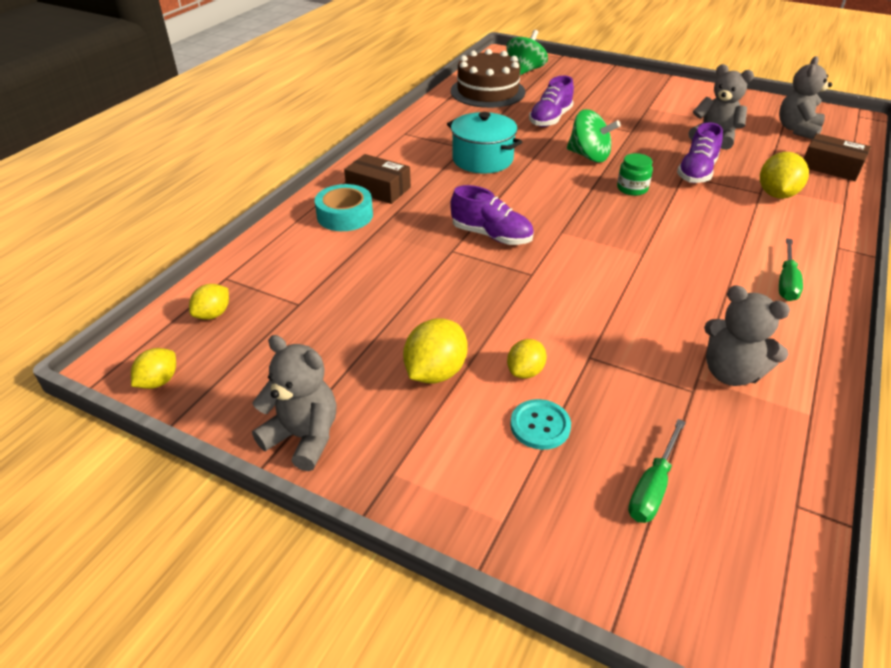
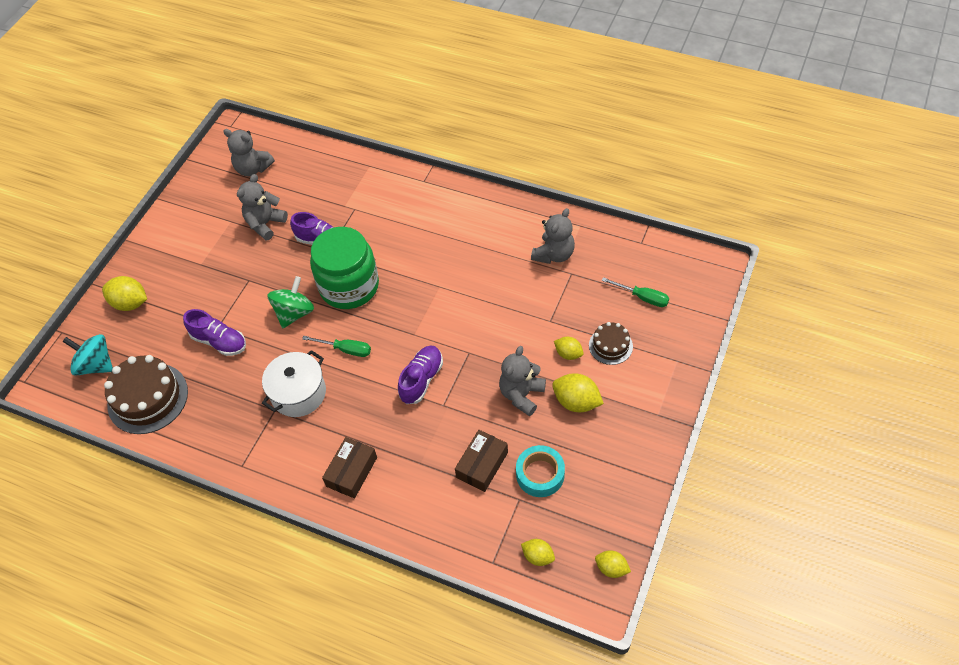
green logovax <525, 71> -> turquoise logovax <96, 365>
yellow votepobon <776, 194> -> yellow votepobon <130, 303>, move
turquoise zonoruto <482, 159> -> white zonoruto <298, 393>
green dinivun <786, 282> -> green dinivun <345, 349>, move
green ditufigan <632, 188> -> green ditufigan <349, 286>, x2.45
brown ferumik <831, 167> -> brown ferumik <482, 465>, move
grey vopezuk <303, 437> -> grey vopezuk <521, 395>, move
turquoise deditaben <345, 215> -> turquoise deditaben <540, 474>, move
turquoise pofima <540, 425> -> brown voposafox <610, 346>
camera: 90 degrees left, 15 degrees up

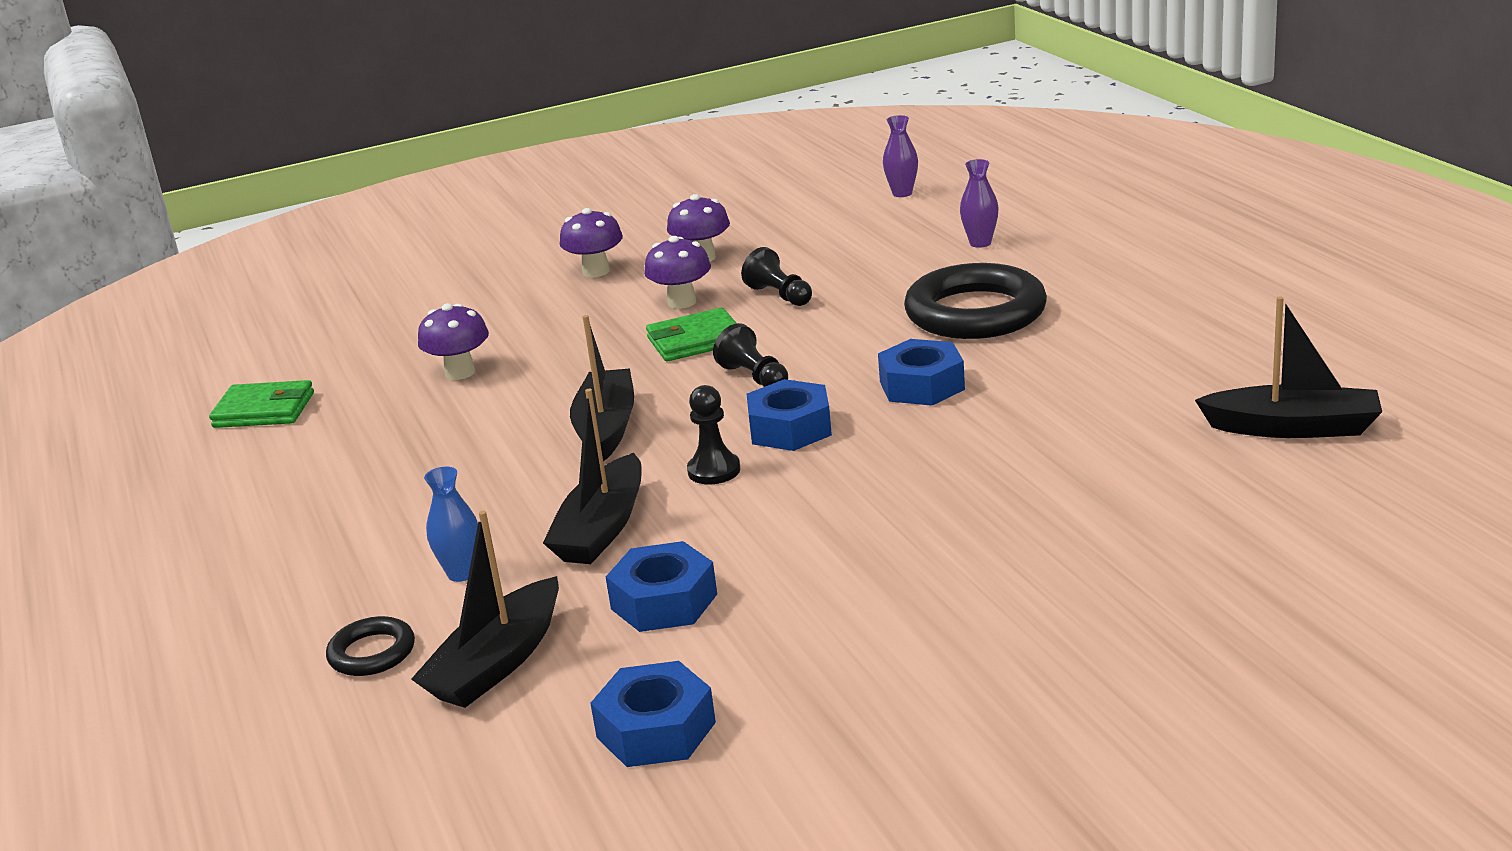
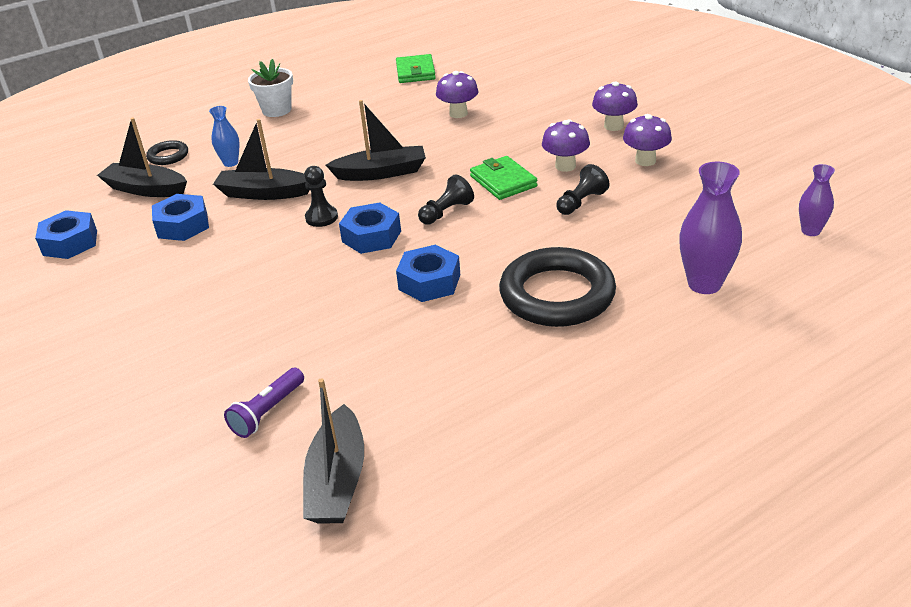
none -> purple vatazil <268, 411>
none -> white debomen <277, 110>
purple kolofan <980, 243> -> purple kolofan <704, 284>, x1.72
camera: 80 degrees right, 10 degrees up

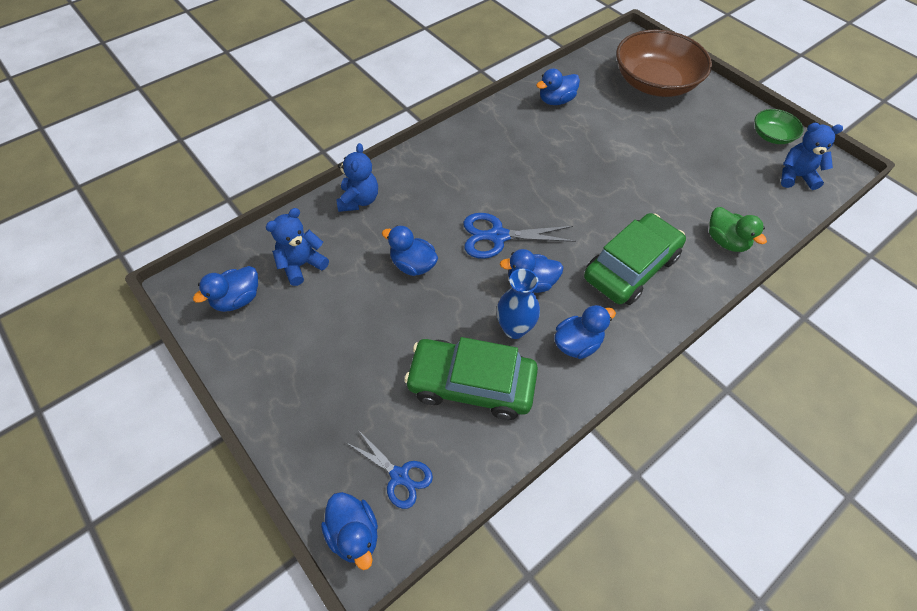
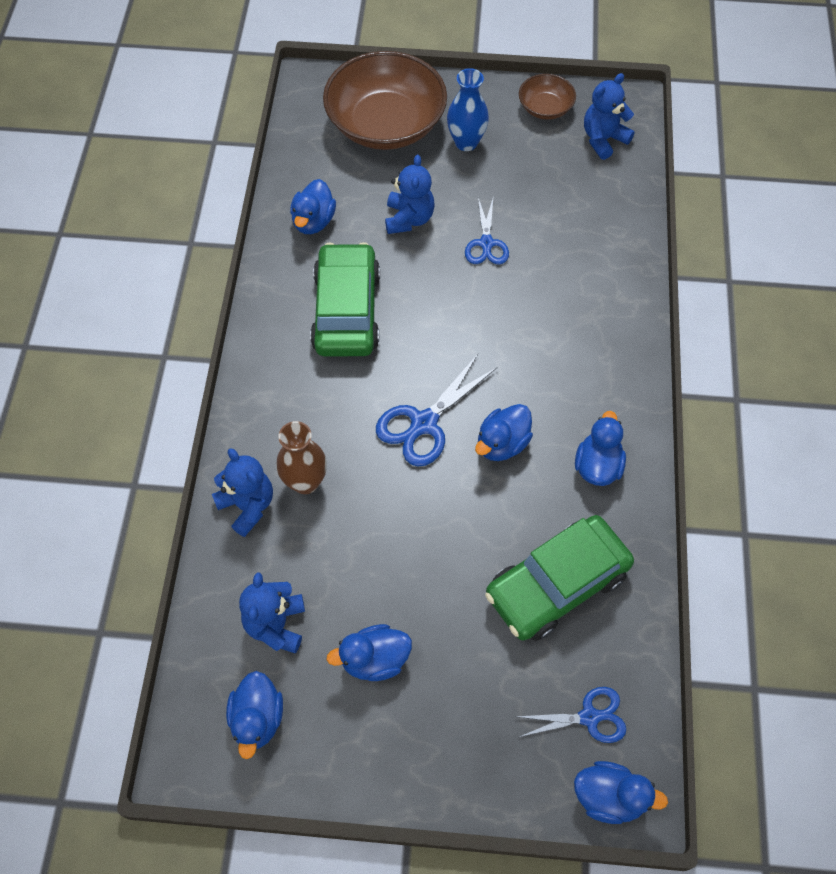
none -> brown kolofan <305, 482>
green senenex <630, 267> -> green senenex <346, 311>, move
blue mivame <413, 265> -> blue mivame <374, 660>, move
none -> blue vopezuk <409, 219>
blue kolofan <514, 329> -> blue kolofan <466, 142>, move
none -> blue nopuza <486, 243>
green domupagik <772, 136> -> brown domupagik <545, 108>
green mivame <726, 241> -> none
camera: 45 degrees left, 5 degrees up

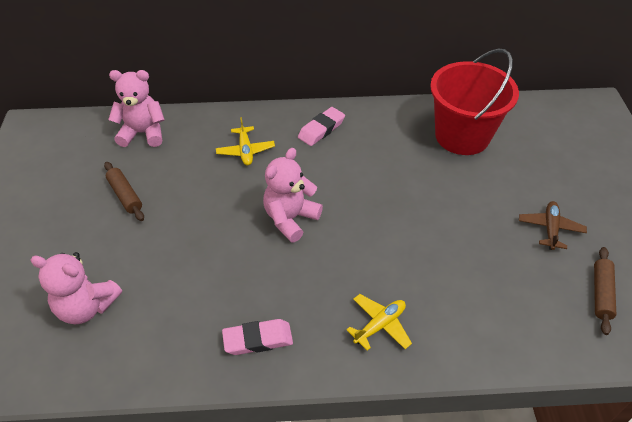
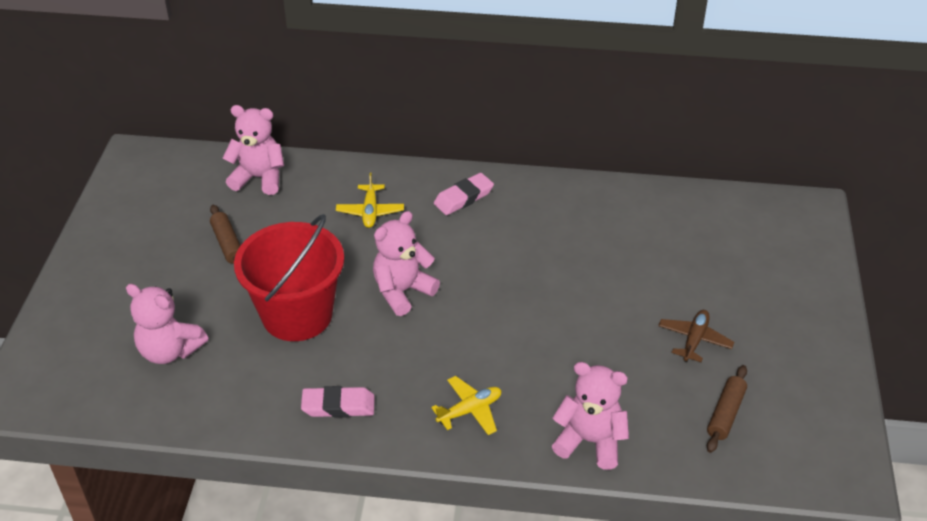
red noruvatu <462, 136> -> red noruvatu <297, 315>, move
none -> pink vopezuk <590, 441>
camera: 10 degrees right, 5 degrees down

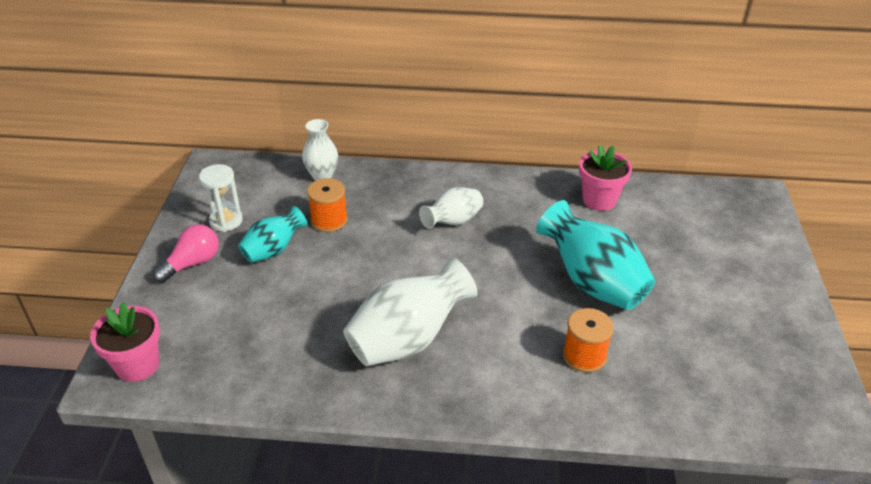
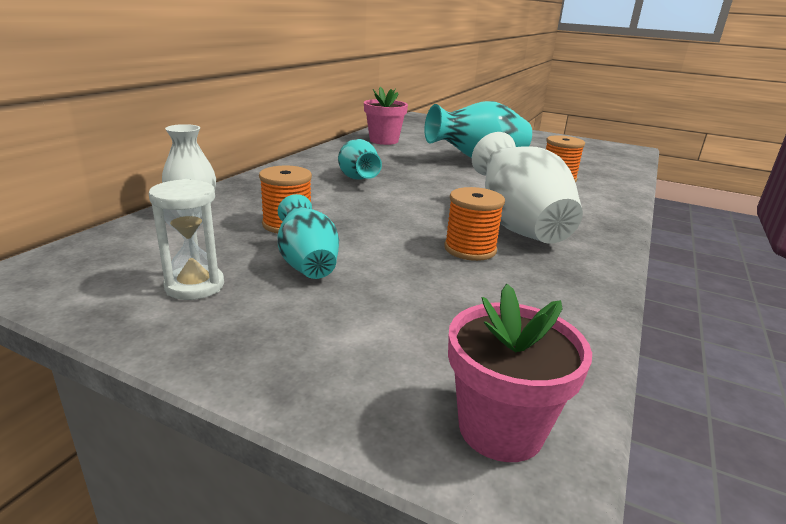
white kolofan <453, 222> -> turquoise kolofan <358, 179>
none -> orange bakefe <470, 249>
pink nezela <192, 263> -> none
camera: 70 degrees left, 15 degrees down

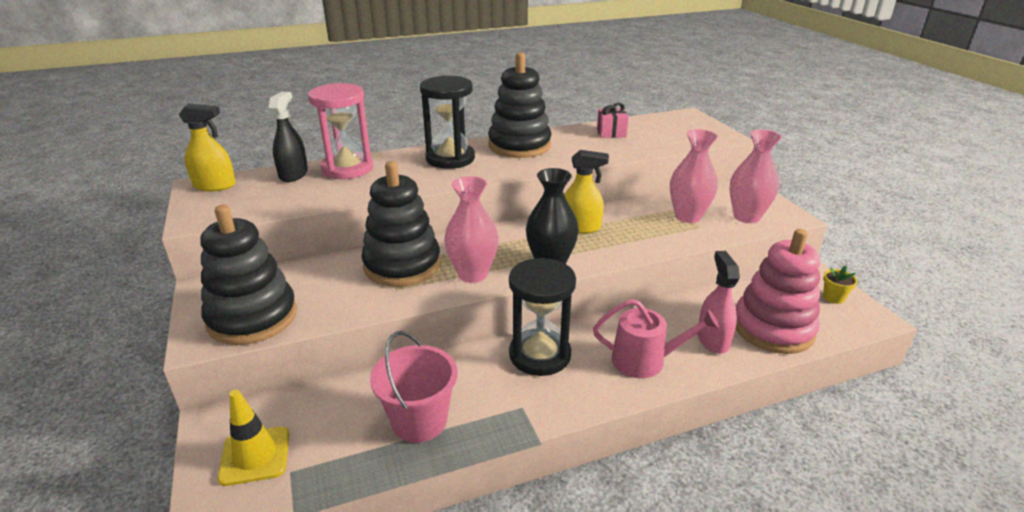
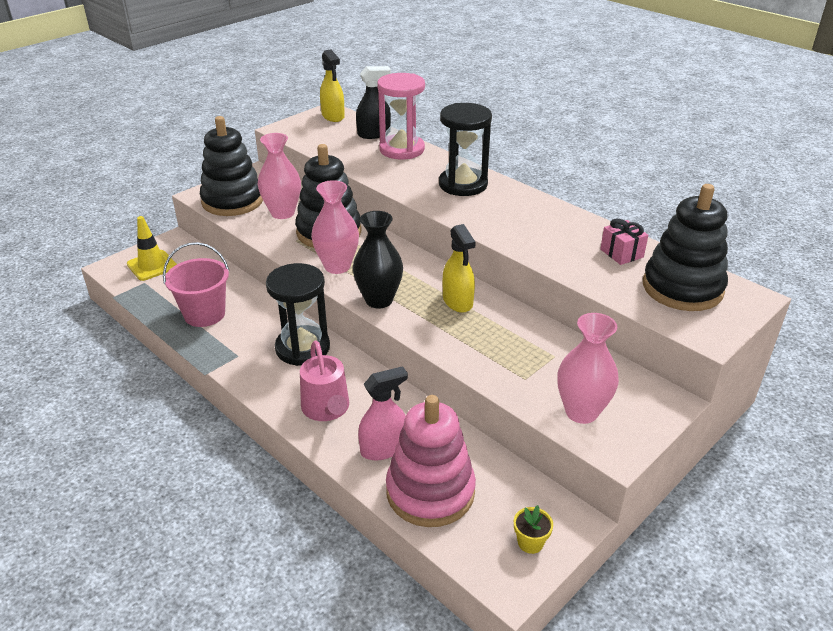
pink kolofan <688, 216> -> pink kolofan <282, 213>, move
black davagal <519, 145> -> black davagal <682, 288>, move
camera: 65 degrees right, 5 degrees up

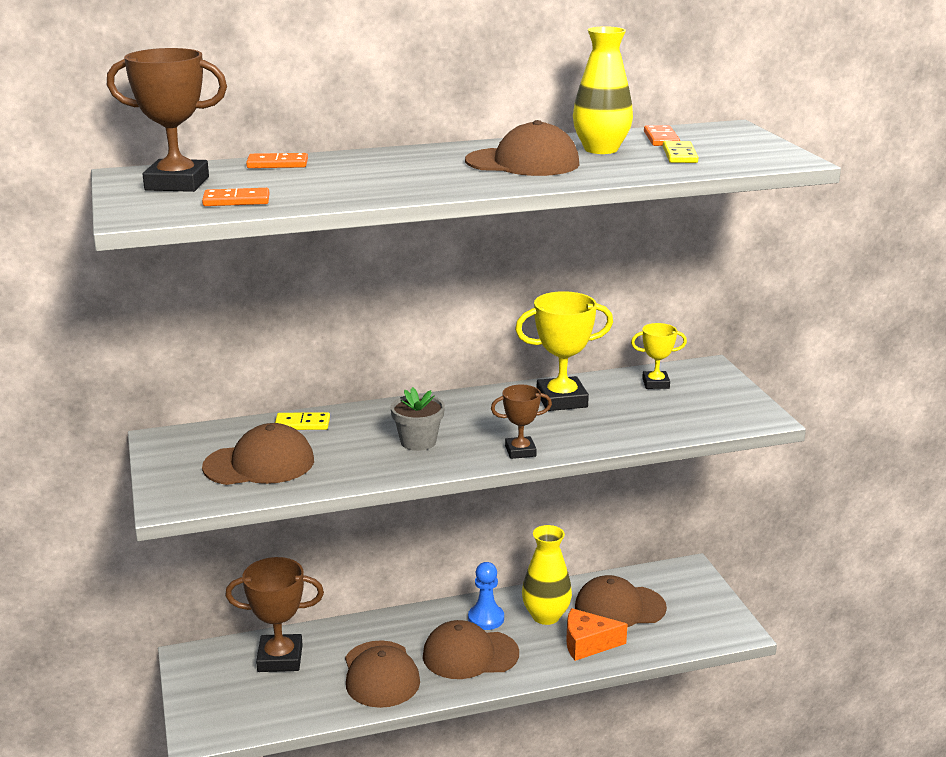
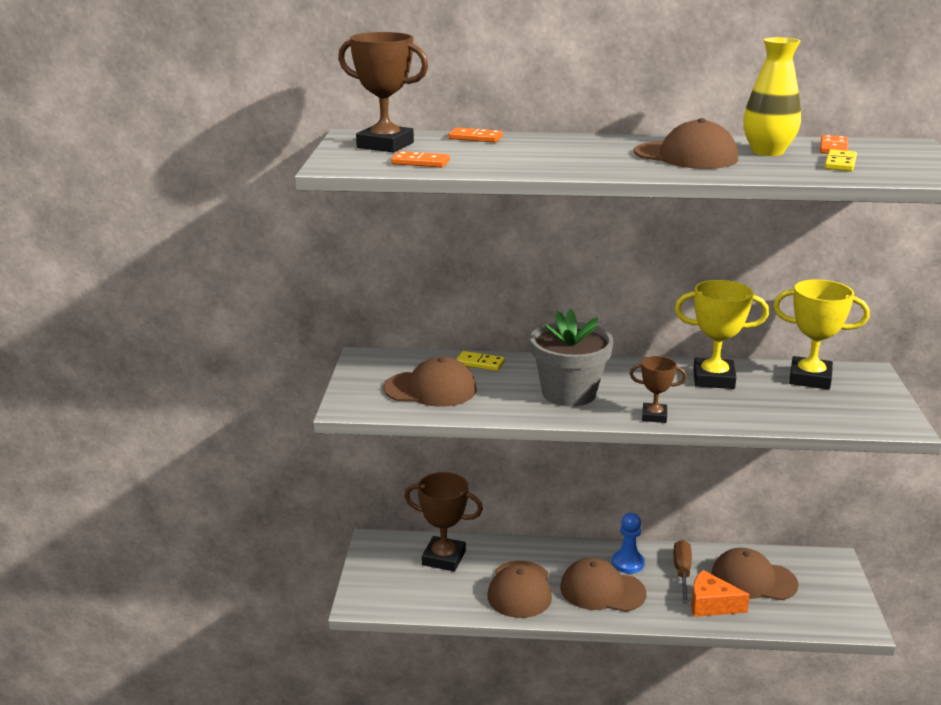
grey debomen <418, 442> -> grey debomen <569, 393>, x1.72
yellow kolofan <546, 616> -> brown dinivun <682, 572>
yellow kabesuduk <655, 383> -> yellow kabesuduk <810, 378>, x1.73
camera: 20 degrees right, 0 degrees up

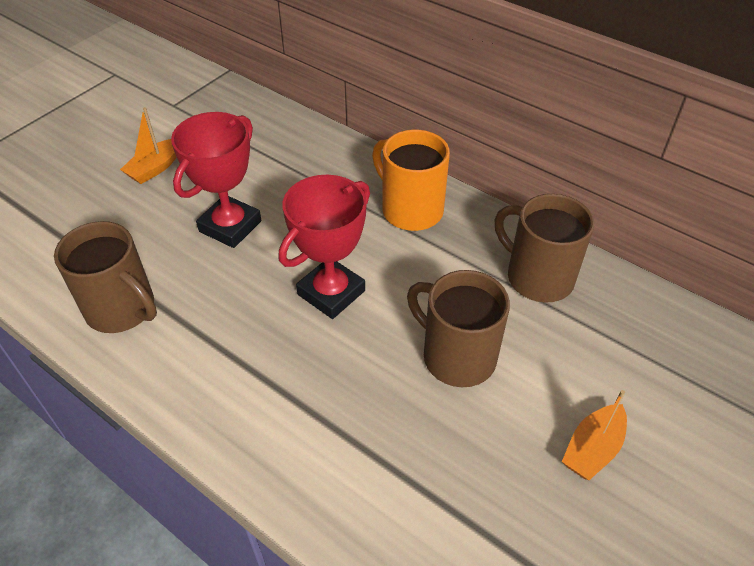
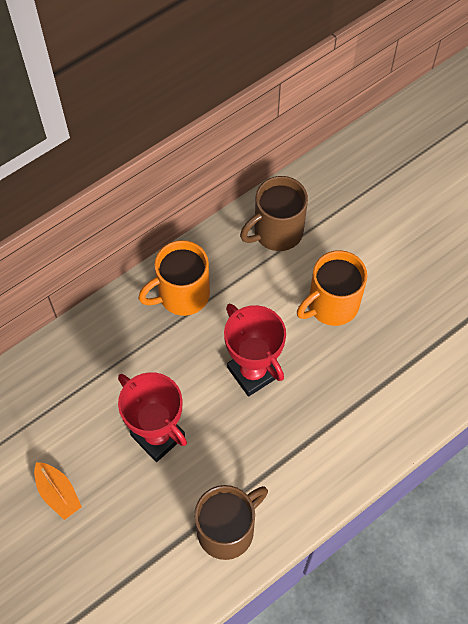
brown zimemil <456, 356> -> orange zimemil <331, 305>
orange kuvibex <592, 449> -> none
camera: 75 degrees left, 15 degrees up

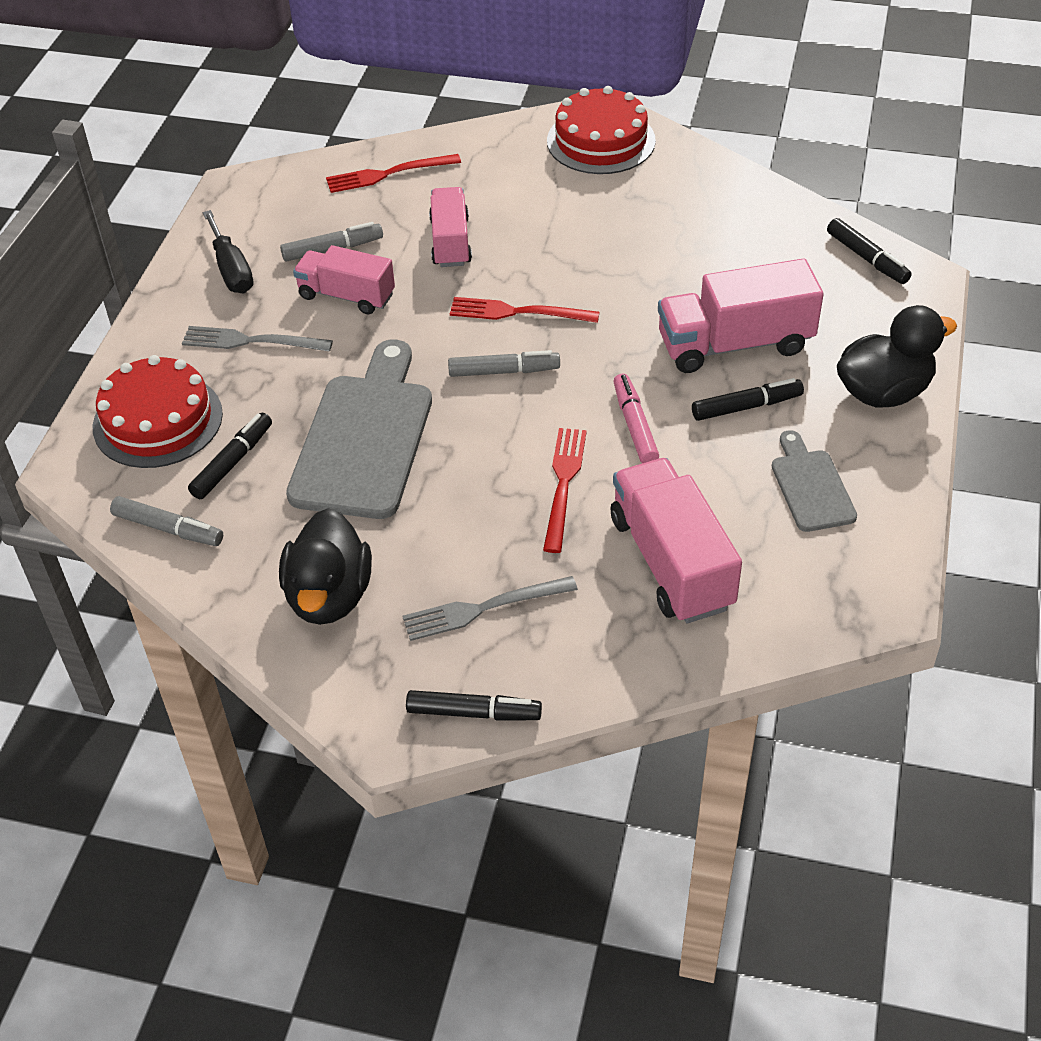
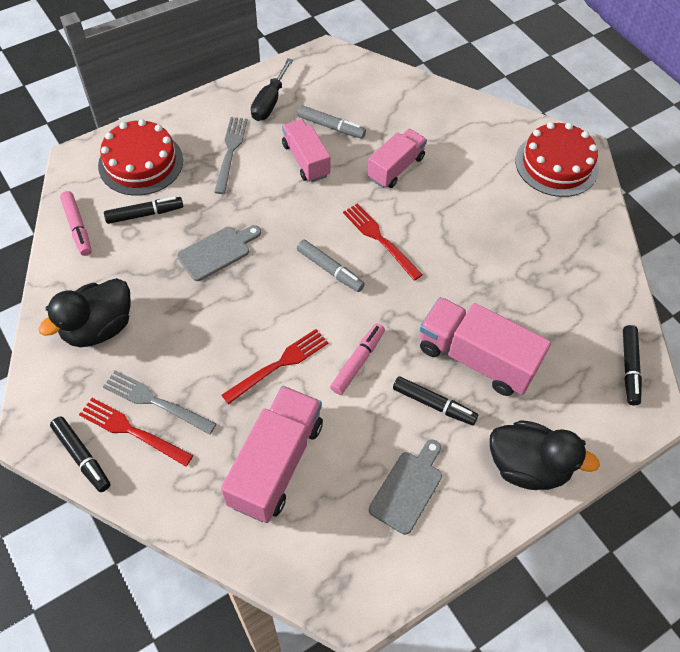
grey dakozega <168, 529> -> pink dakozega <77, 227>
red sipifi <387, 174> -> red sipifi <131, 430>, move
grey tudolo <364, 438> -> grey tudolo <217, 252>, x0.53
grey sipifi <250, 341> -> grey sipifi <230, 151>, 45 degrees clockwise
camera: 40 degrees right, 10 degrees up

